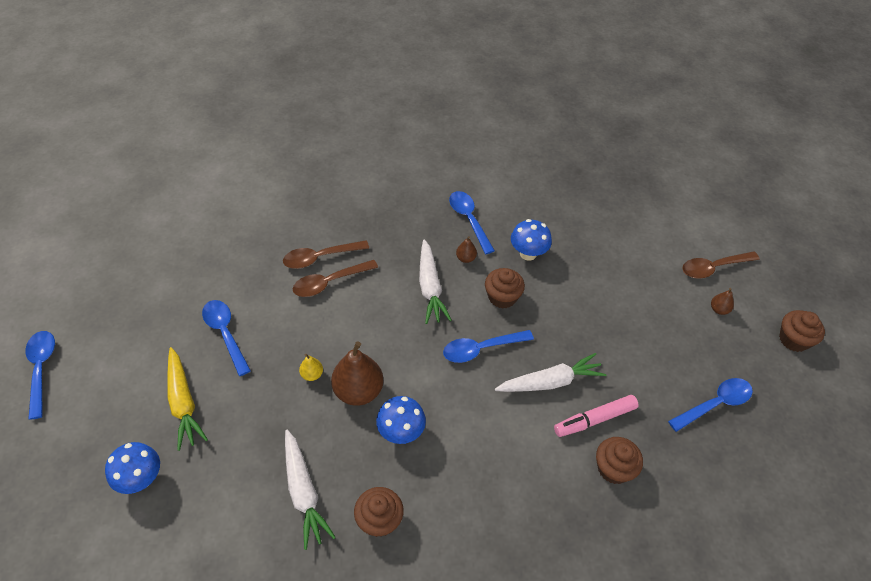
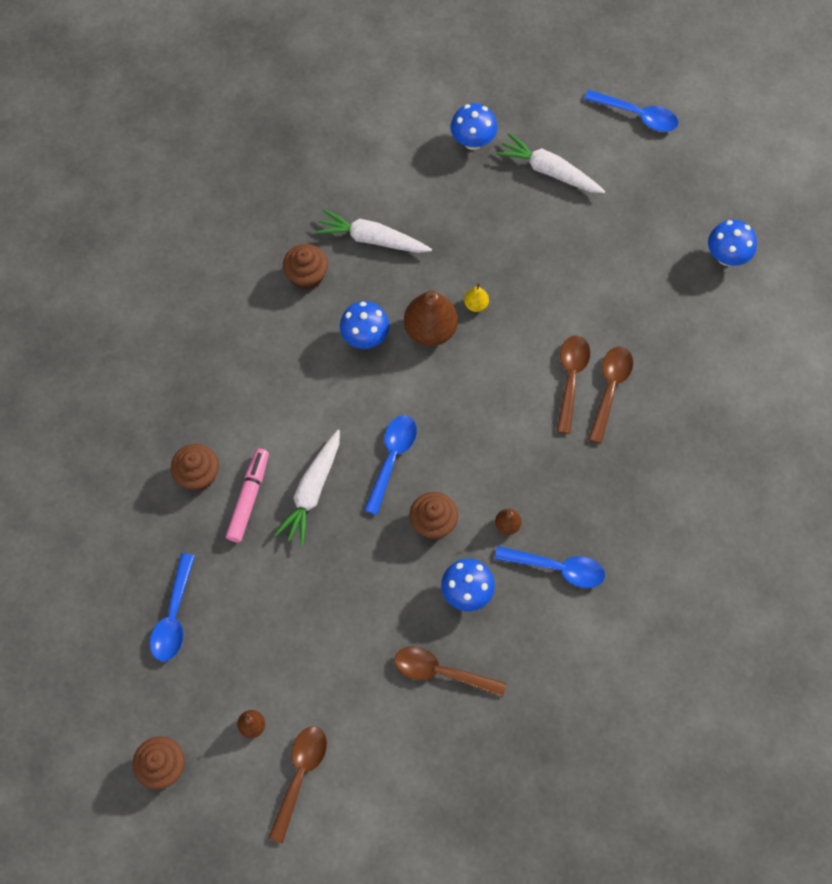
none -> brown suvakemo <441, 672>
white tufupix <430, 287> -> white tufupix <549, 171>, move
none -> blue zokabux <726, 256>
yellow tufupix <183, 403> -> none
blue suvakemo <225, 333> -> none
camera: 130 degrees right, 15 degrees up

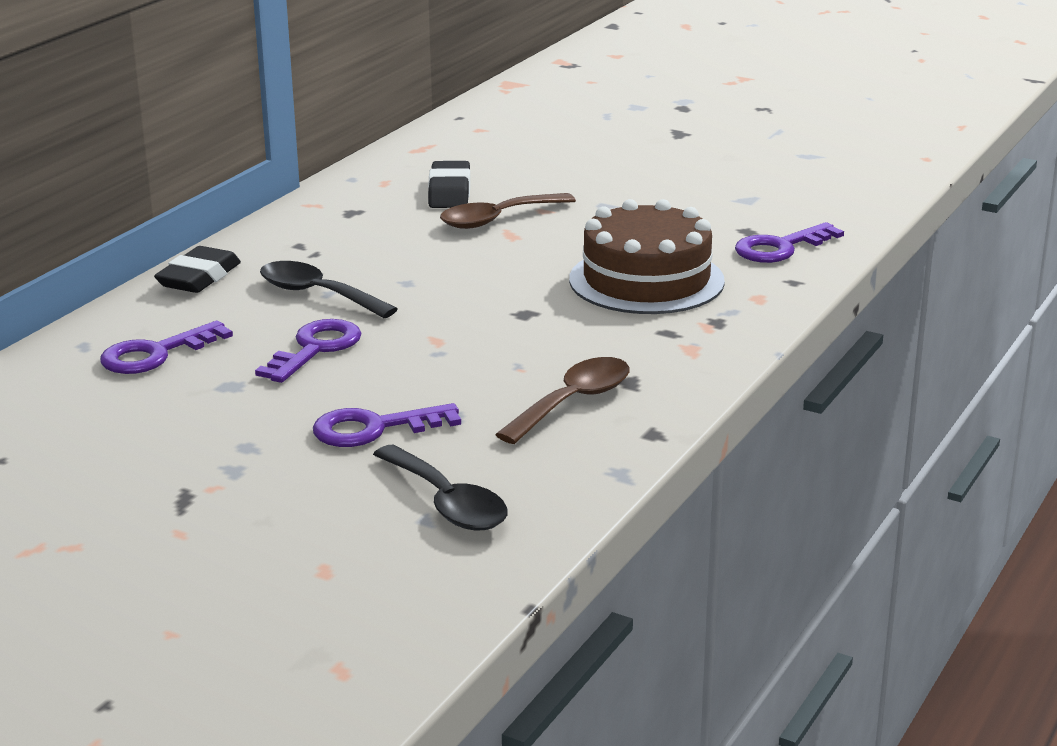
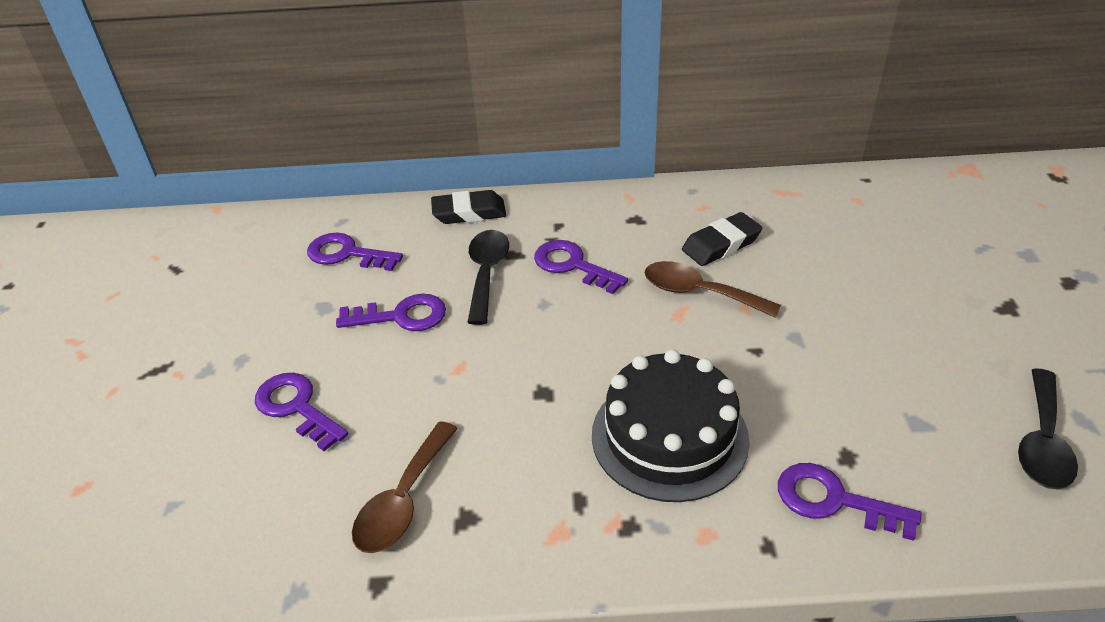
brown suvakemo <573, 402> -> brown suvakemo <403, 500>, 105 degrees clockwise
none -> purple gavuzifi <573, 265>
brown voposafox <646, 280> -> black voposafox <669, 436>
black suvakemo <447, 503> -> black suvakemo <1042, 442>, move
camera: 60 degrees right, 15 degrees up

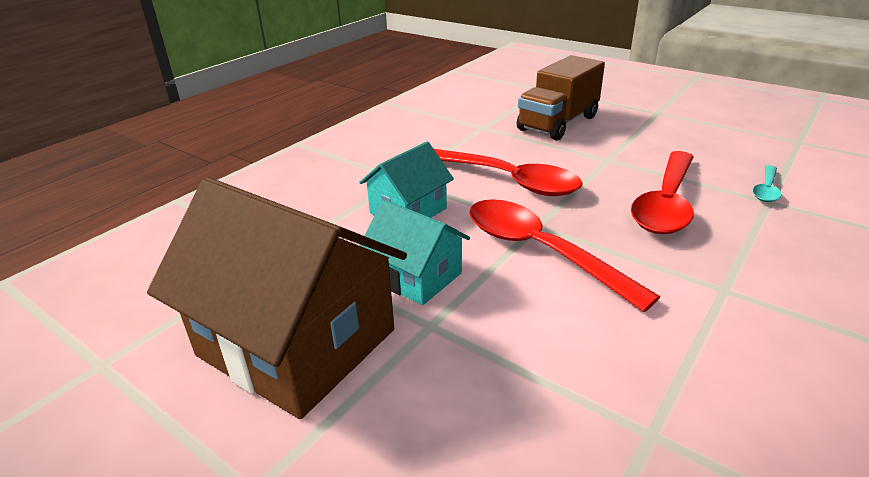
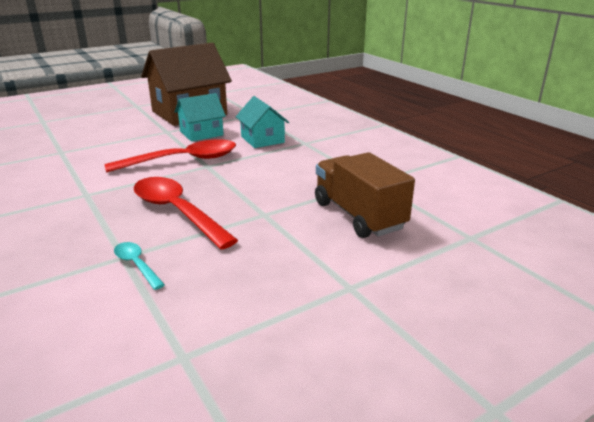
red suvakemo <508, 180> -> none
camera: 110 degrees right, 5 degrees down

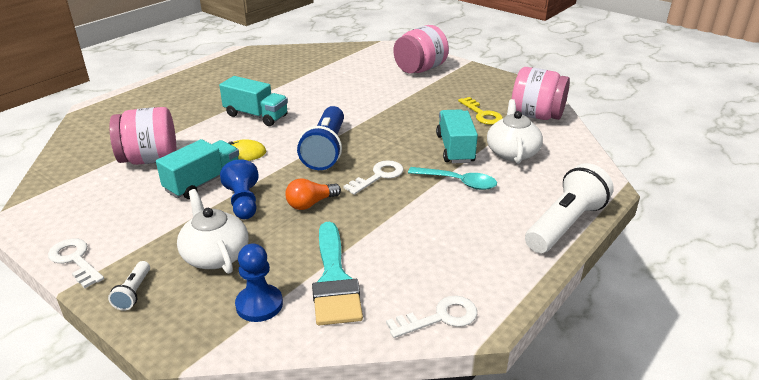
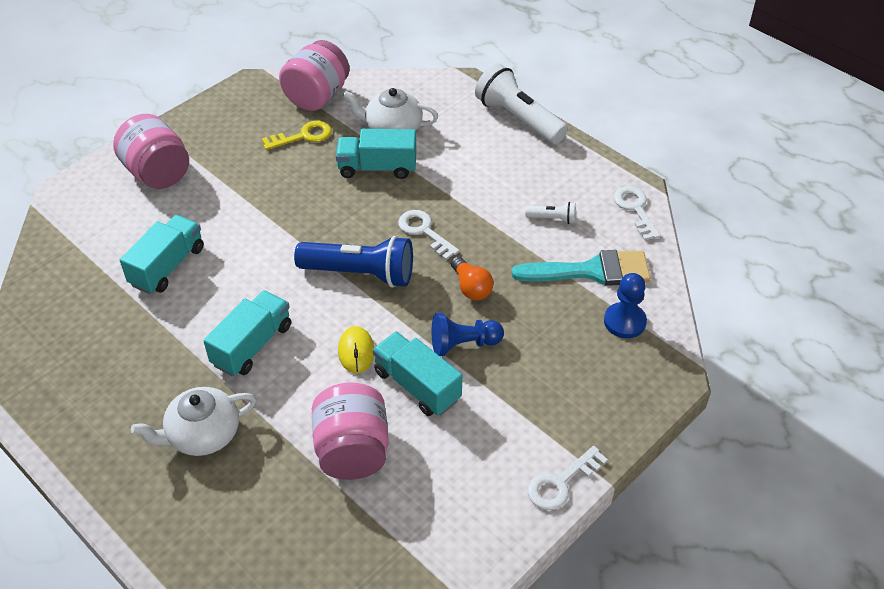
none -> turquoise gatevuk <167, 266>
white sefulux <215, 255> -> white sefulux <203, 434>, move
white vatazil <133, 293> -> white vatazil <552, 219>, move
turquoise suvakemo <458, 182> -> none
camera: 85 degrees left, 15 degrees up

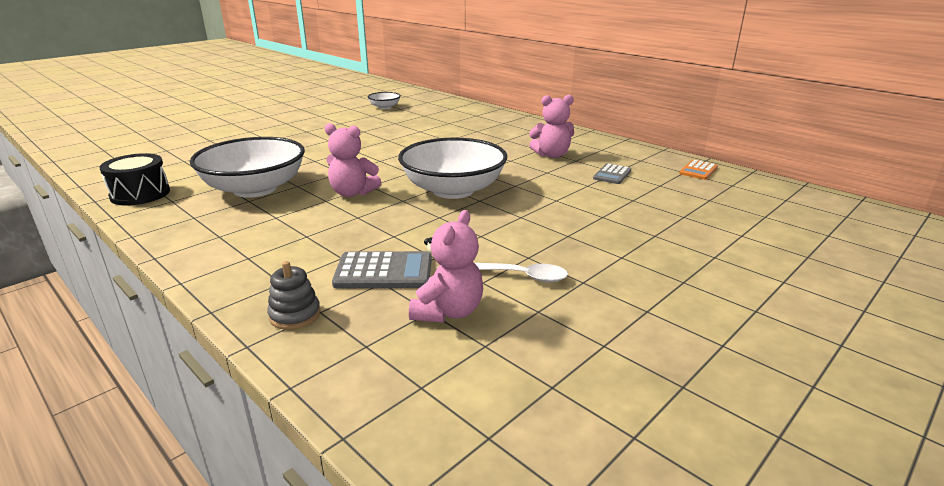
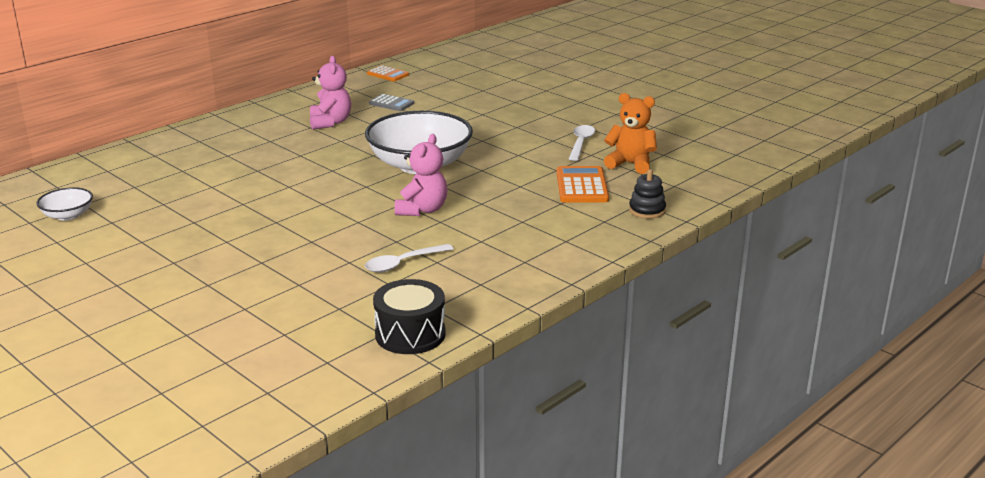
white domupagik <255, 189> -> white suvakemo <403, 263>
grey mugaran <384, 272> -> orange mugaran <582, 186>
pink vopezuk <448, 312> -> orange vopezuk <630, 164>
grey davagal <295, 315> -> black davagal <647, 210>
camera: 90 degrees left, 0 degrees up

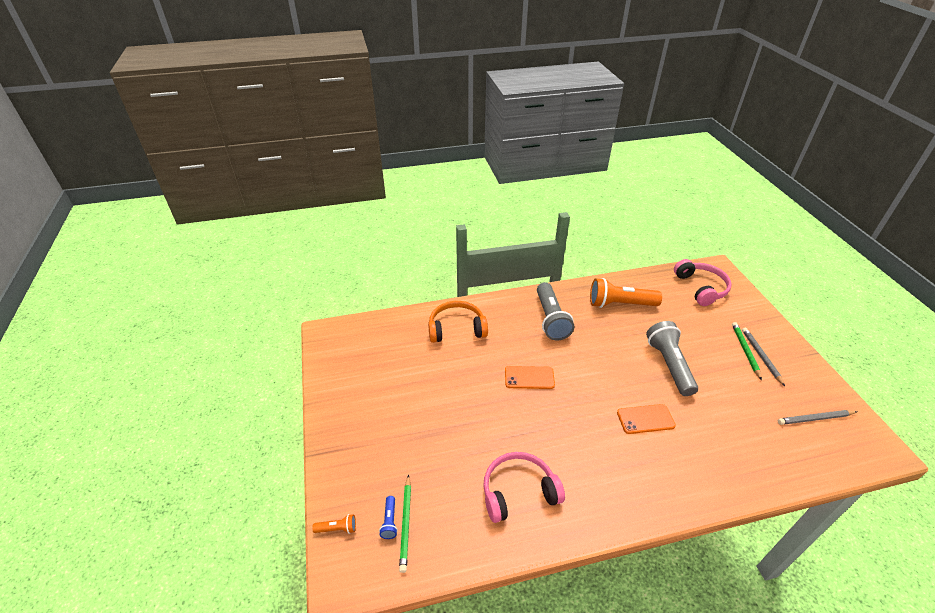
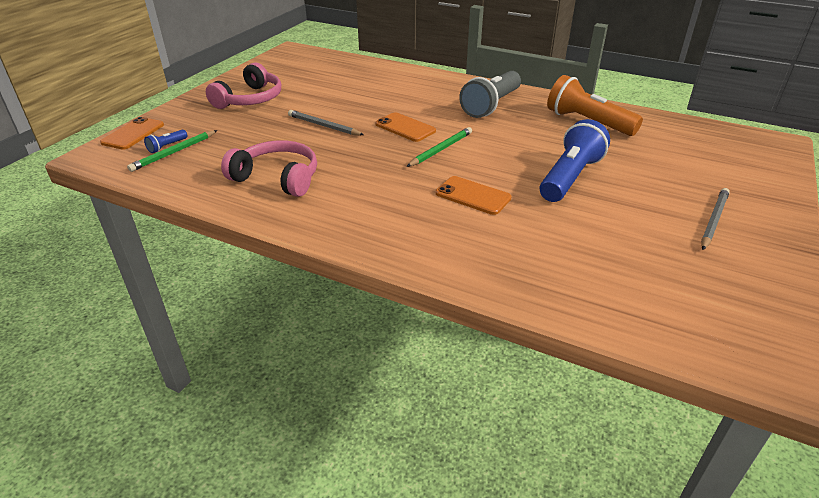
orange vatazil <337, 528> -> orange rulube <133, 134>
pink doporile <701, 288> -> pink doporile <250, 99>, move
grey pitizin <815, 418> -> grey pitizin <324, 126>, move
green pitizin <745, 351> -> green pitizin <441, 149>, move
grey vatazil <669, 365> -> blue vatazil <570, 177>
orange doporile <456, 328> -> none
camera: 40 degrees right, 5 degrees down

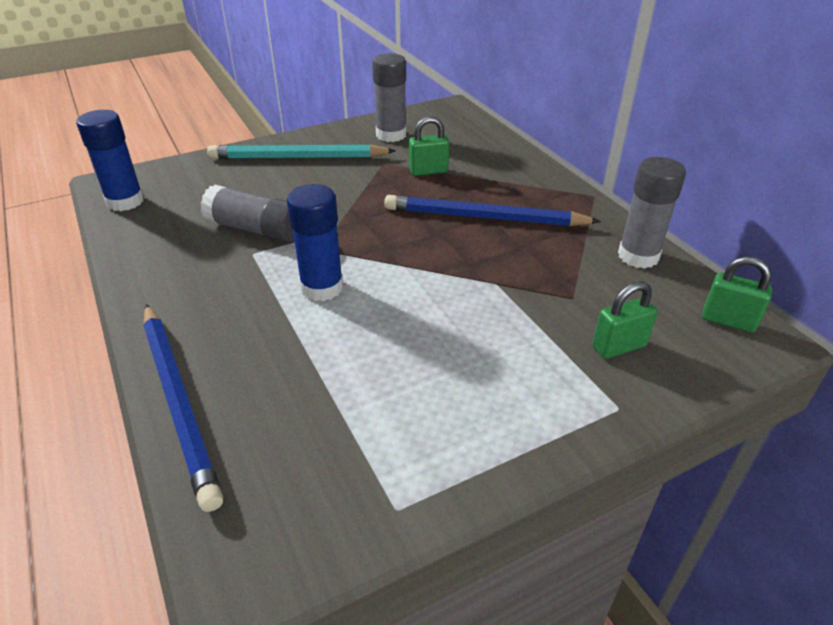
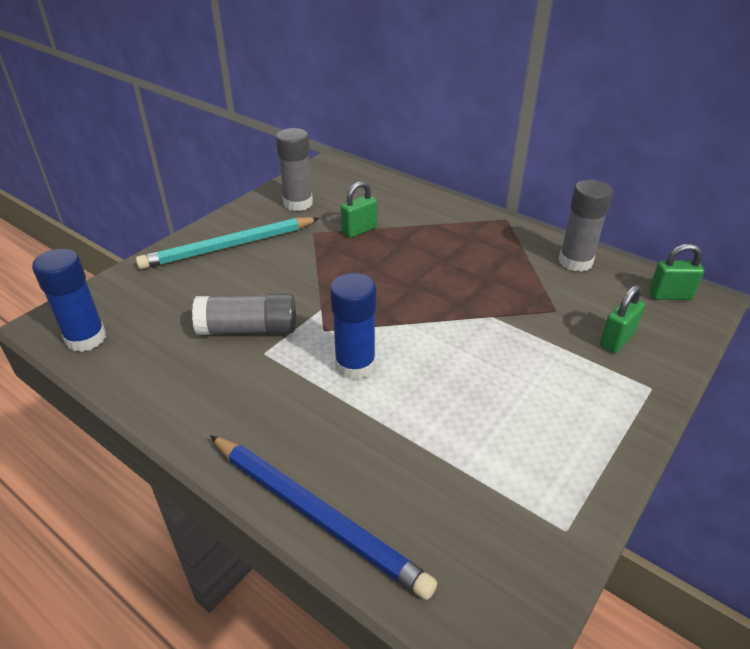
blue pitizin <485, 217> -> none
camera: 25 degrees left, 0 degrees up

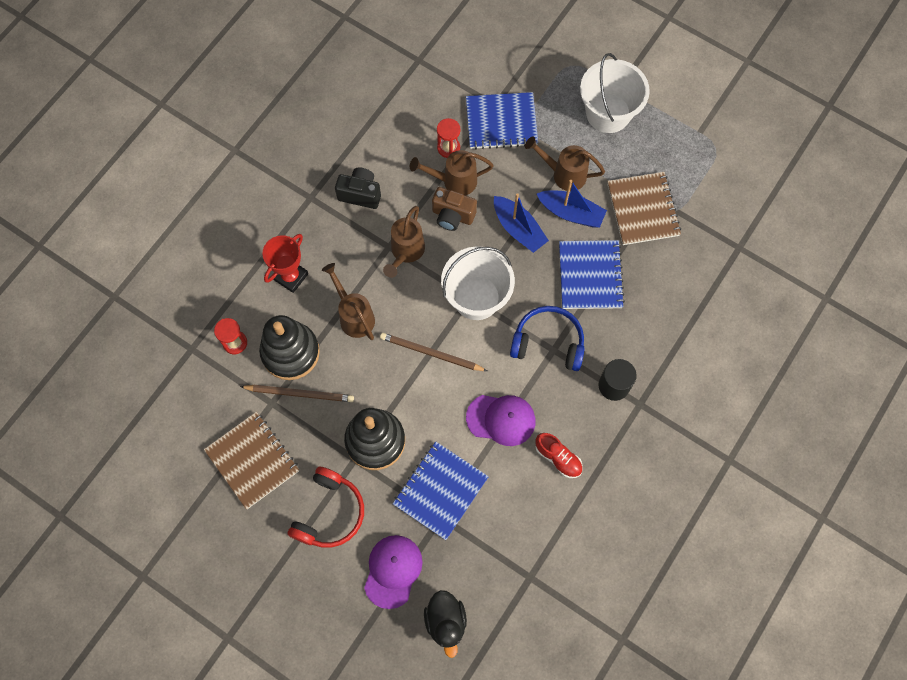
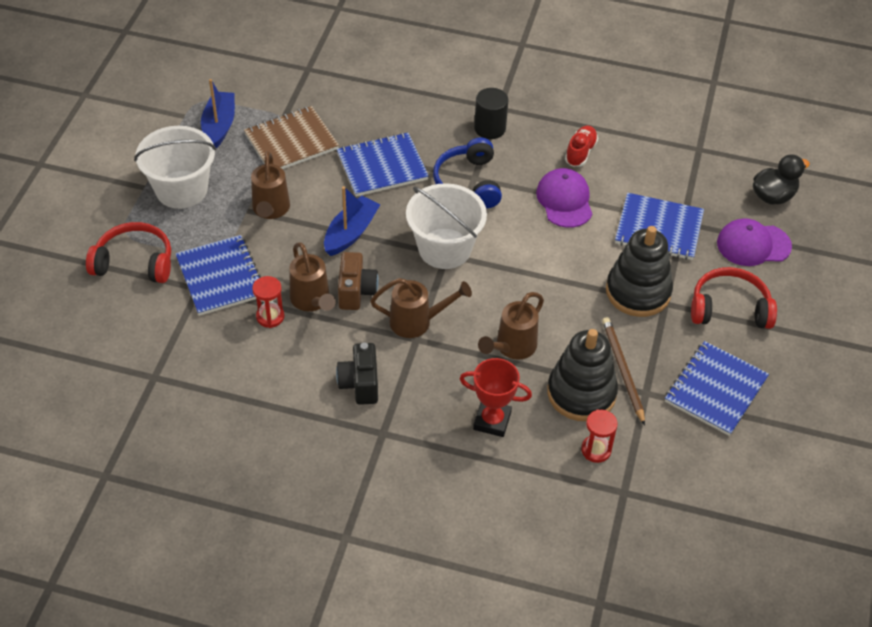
none -> red doporile <134, 262>
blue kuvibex <571, 213> -> blue kuvibex <219, 126>, move
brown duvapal <252, 460> -> blue duvapal <715, 390>
brown pitizin <431, 353> -> none
camera: 110 degrees left, 20 degrees down

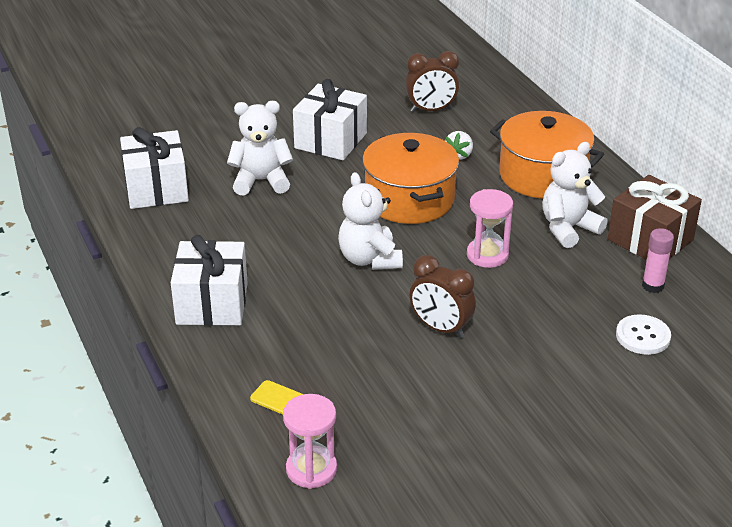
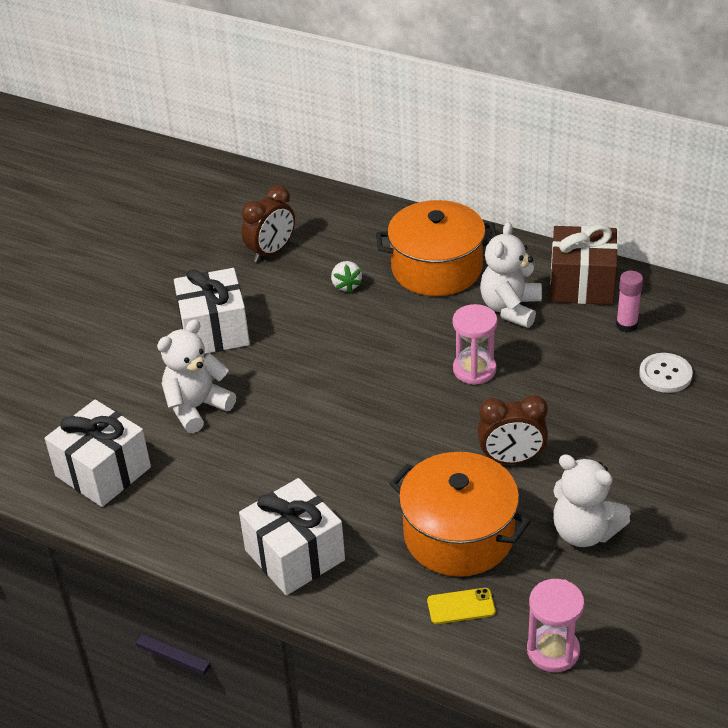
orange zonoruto <409, 199> -> orange zonoruto <459, 535>, move
white vopezuk <369, 259> -> white vopezuk <584, 532>, move
camera: 35 degrees left, 5 degrees up

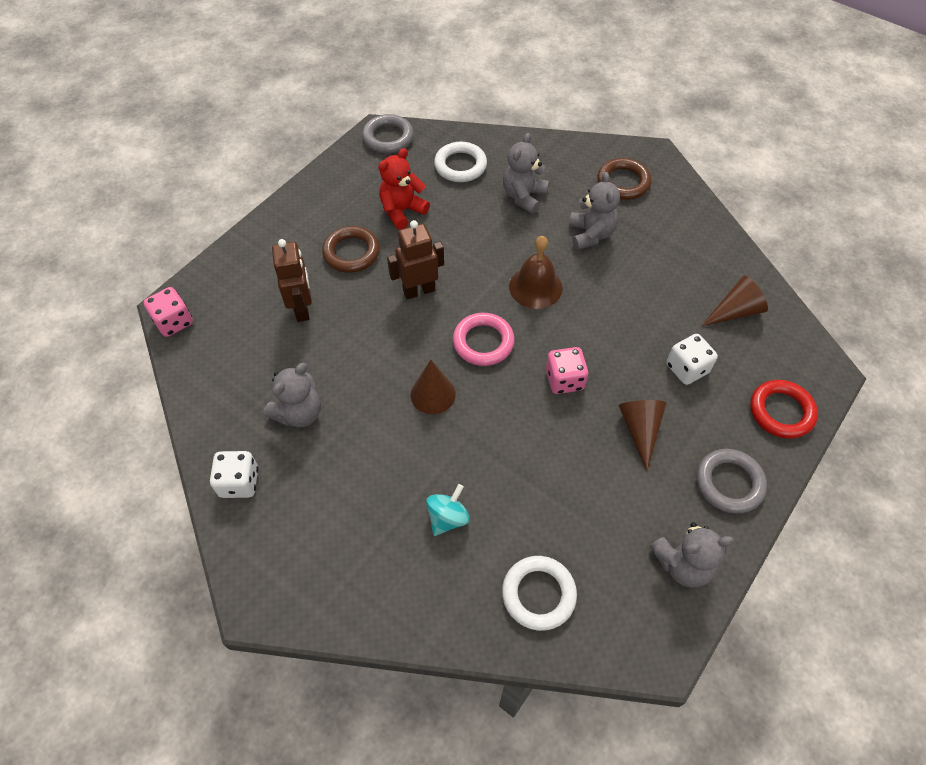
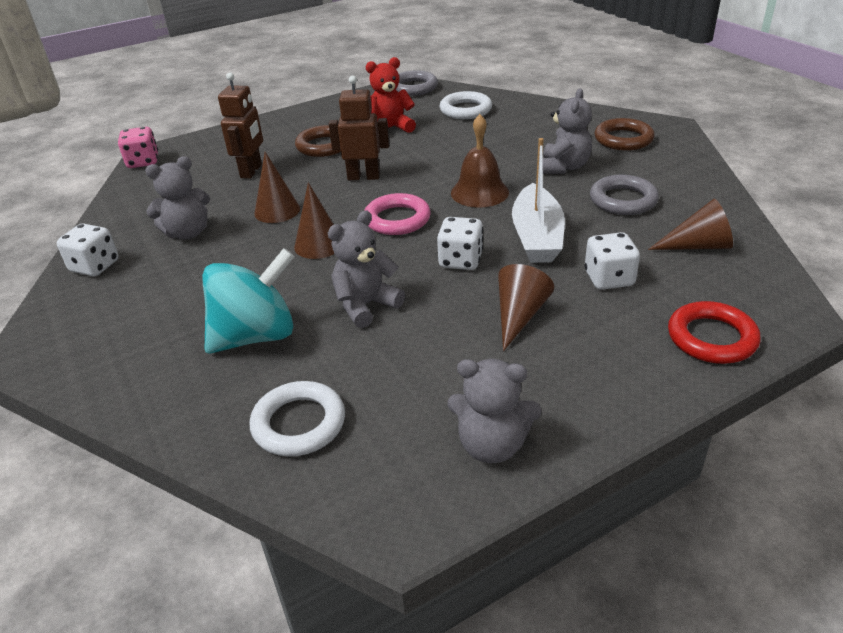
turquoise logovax <447, 517> -> turquoise logovax <256, 335>, x1.87
none -> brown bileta <277, 211>
grey vopezuk <523, 196> -> grey vopezuk <366, 305>, move
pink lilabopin <564, 380> -> white lilabopin <460, 260>
none -> white kuvibex <537, 237>
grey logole <729, 483> -> grey logole <623, 200>, move
camera: 25 degrees right, 20 degrees down

